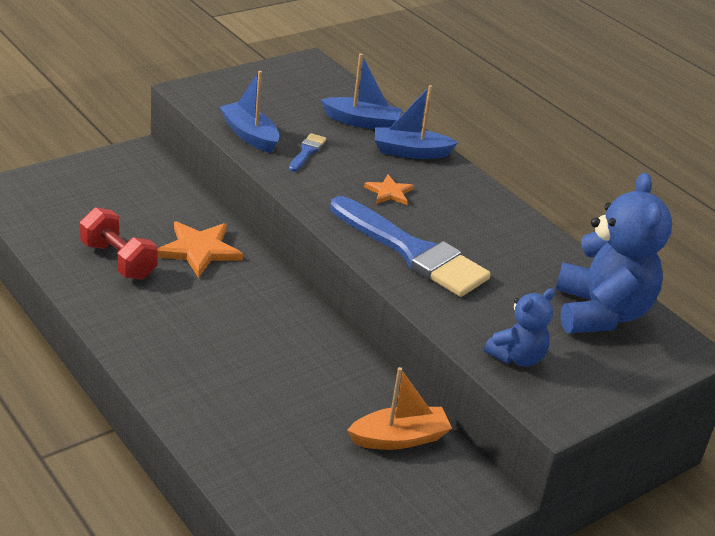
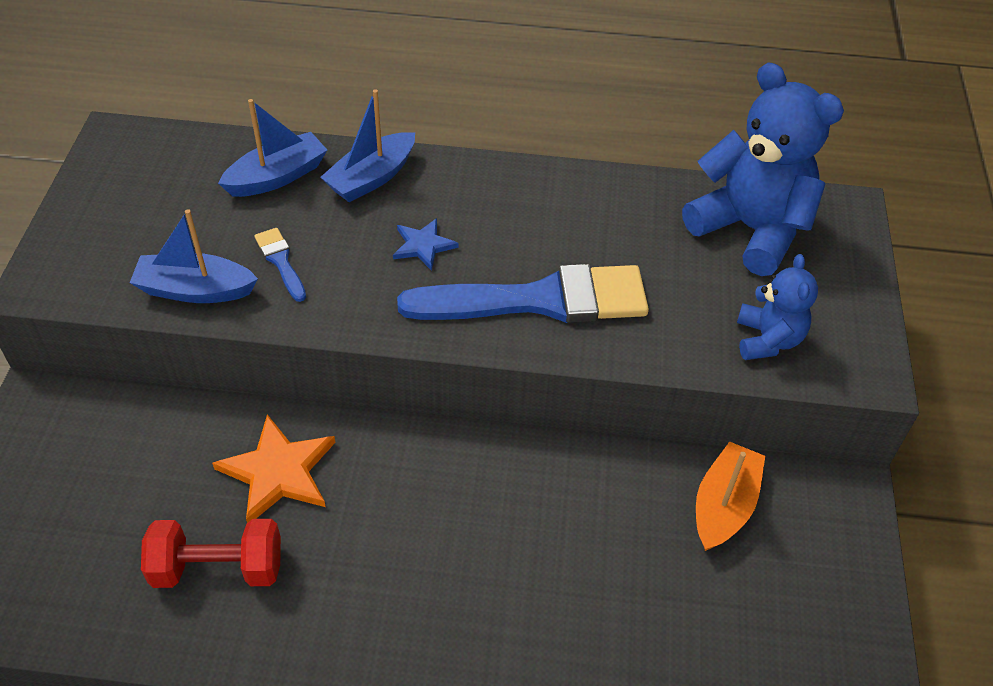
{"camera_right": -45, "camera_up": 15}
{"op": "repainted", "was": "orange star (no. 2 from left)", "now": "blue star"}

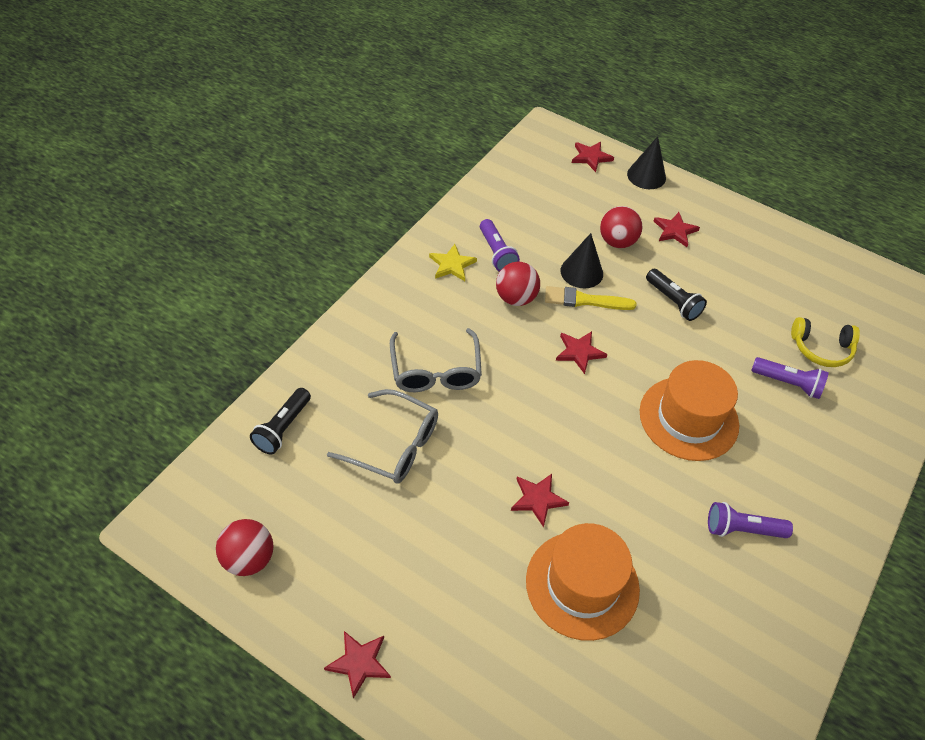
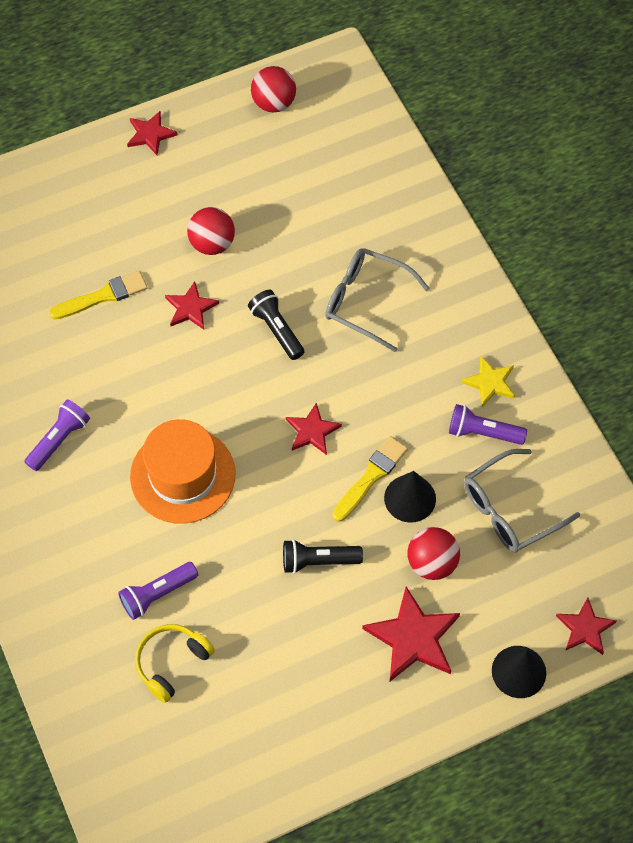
{"camera_right": 125, "camera_up": 10}
{"op": "shifted", "was": "black flashlight (no. 1 from left)"}
{"op": "shifted", "was": "grey glasses (no. 1 from left in the first image)", "now": "grey glasses (no. 2 from left)"}
{"op": "shifted", "was": "red ball (no. 2 from left in the first image)", "now": "red ball (no. 1 from left)"}
{"op": "swapped", "was": "orange hat (no. 1 from left)", "now": "yellow brush (no. 1 from left)"}
{"op": "scaled", "was": "red star (no. 5 from left in the first image)", "ratio": 1.64}

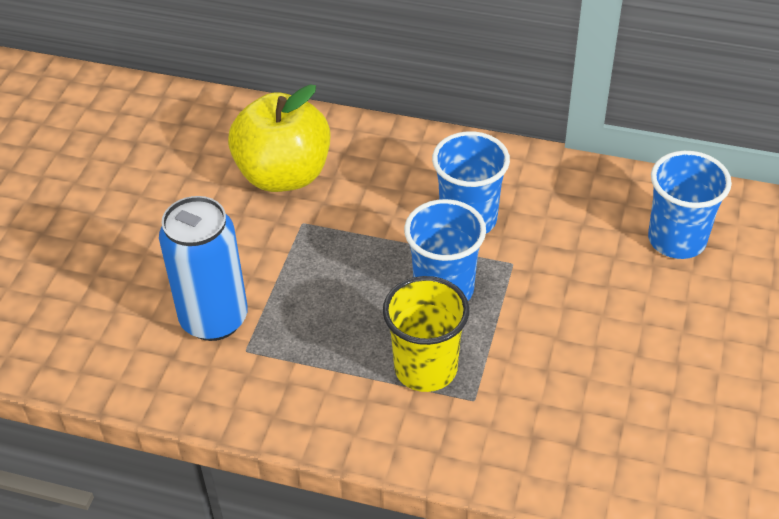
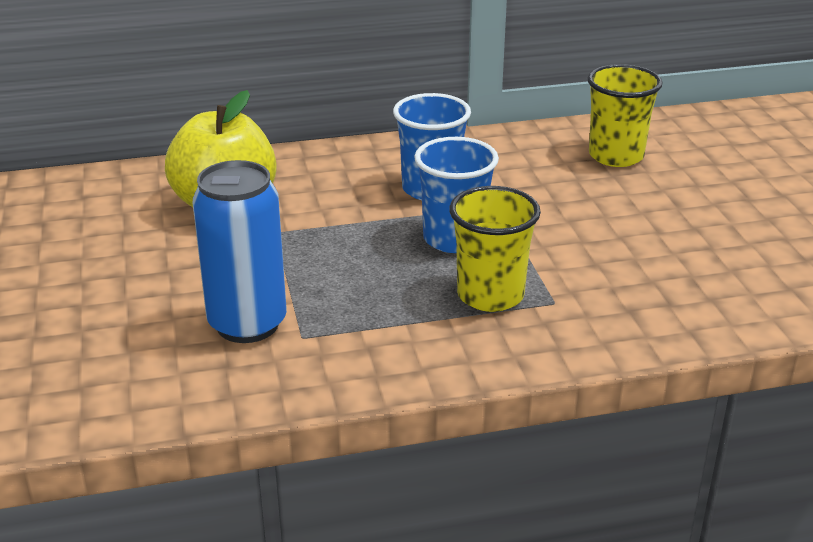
{"camera_right": -30, "camera_up": -15}
{"op": "repainted", "was": "blue cup (no. 3 from left)", "now": "yellow cup (no. 2 from left)"}

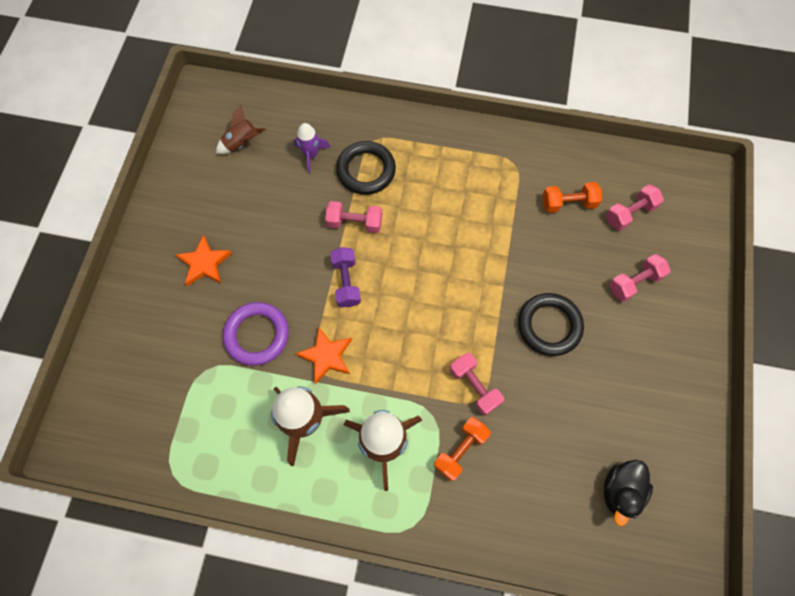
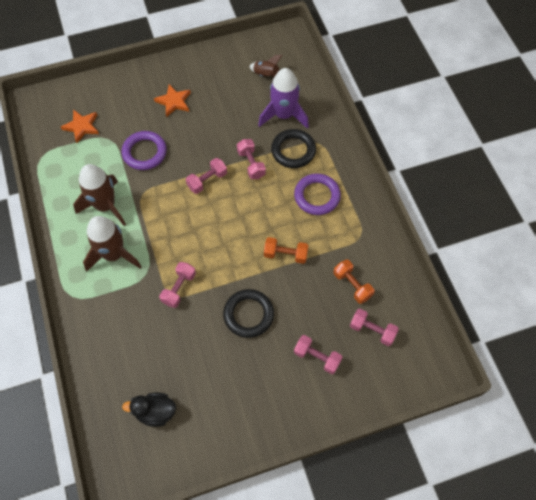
{"camera_right": 60, "camera_up": -5}
{"op": "scaled", "was": "purple rocket", "ratio": 1.83}
{"op": "shifted", "was": "orange star (no. 2 from left in the first image)", "now": "orange star (no. 1 from left)"}
{"op": "repainted", "was": "purple dumbbell", "now": "pink dumbbell (no. 2 from left)"}
{"op": "shifted", "was": "orange dumbbell (no. 1 from left)"}
{"op": "new", "now": "purple ring (no. 2 from left)"}

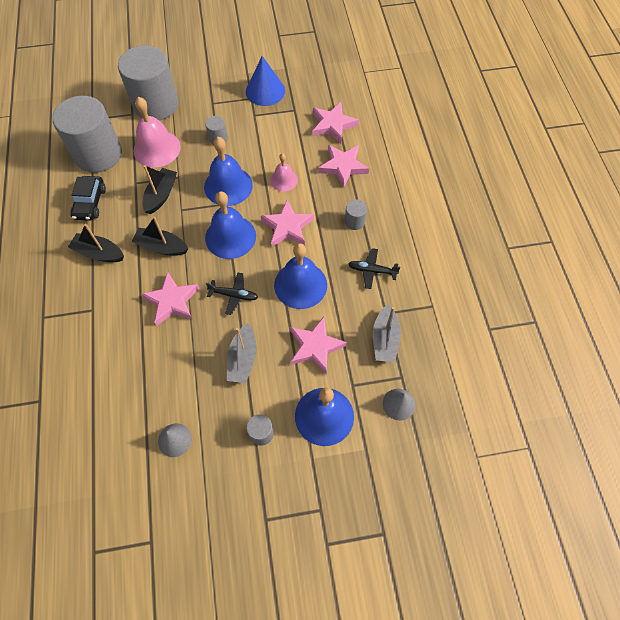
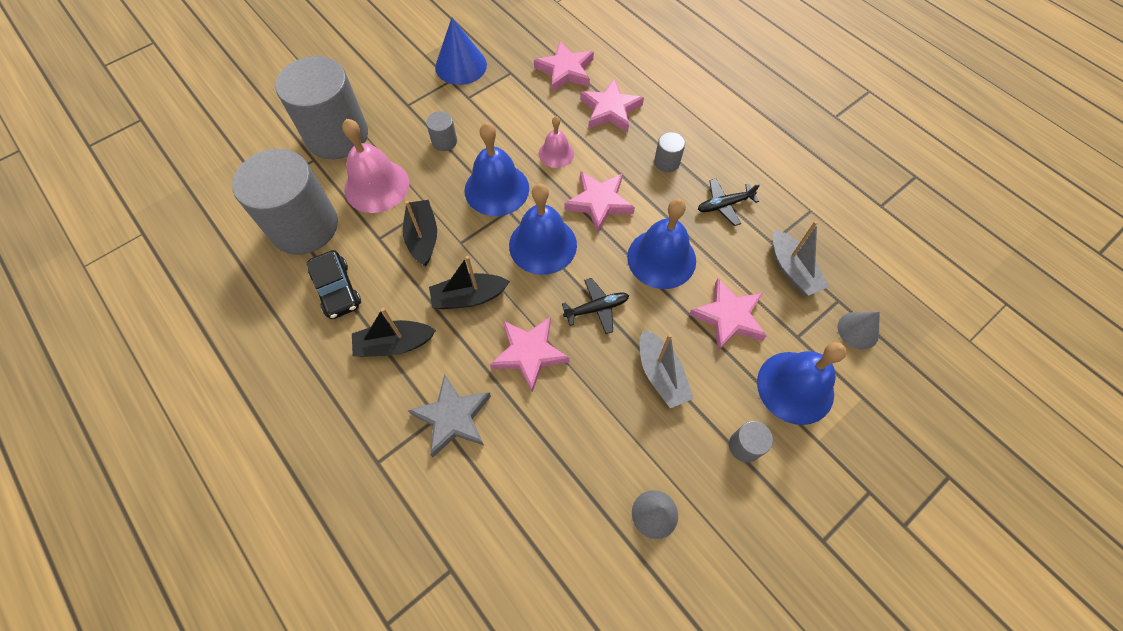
{"camera_right": -30, "camera_up": 0}
{"op": "new", "now": "grey star"}

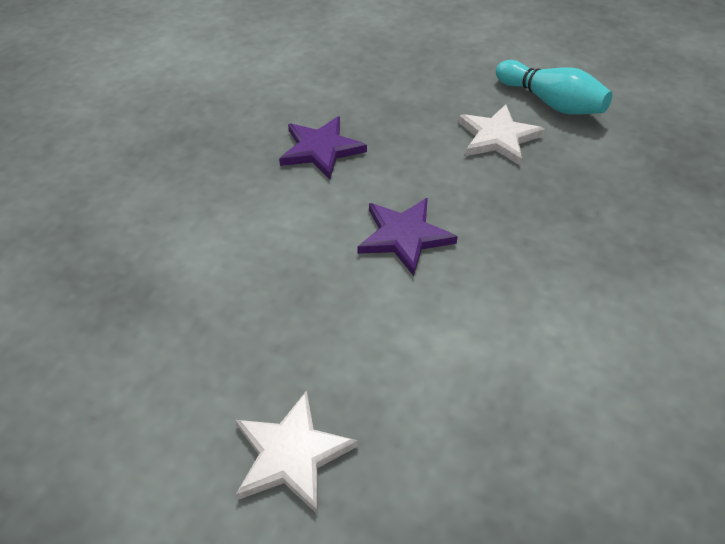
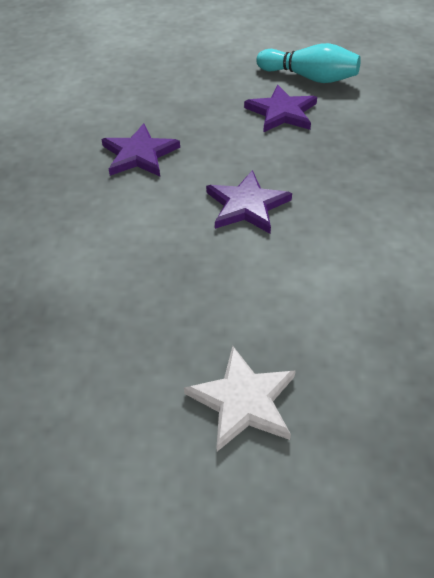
{"camera_right": -20, "camera_up": 0}
{"op": "repainted", "was": "white star (no. 2 from left)", "now": "purple star (no. 3 from left)"}

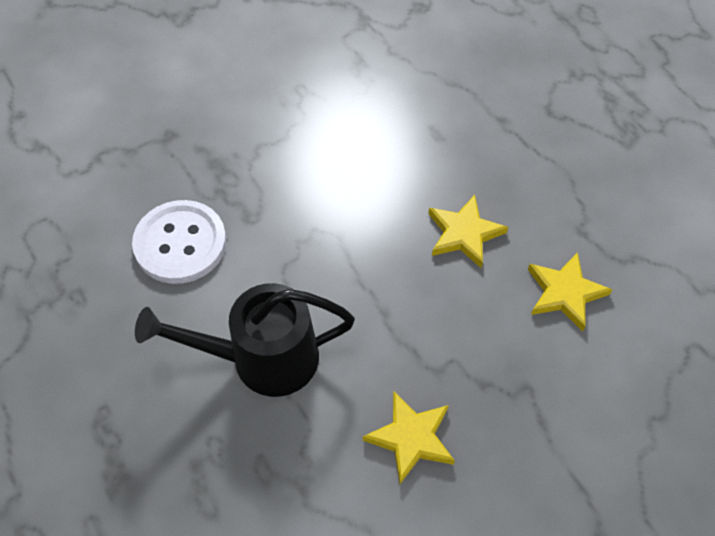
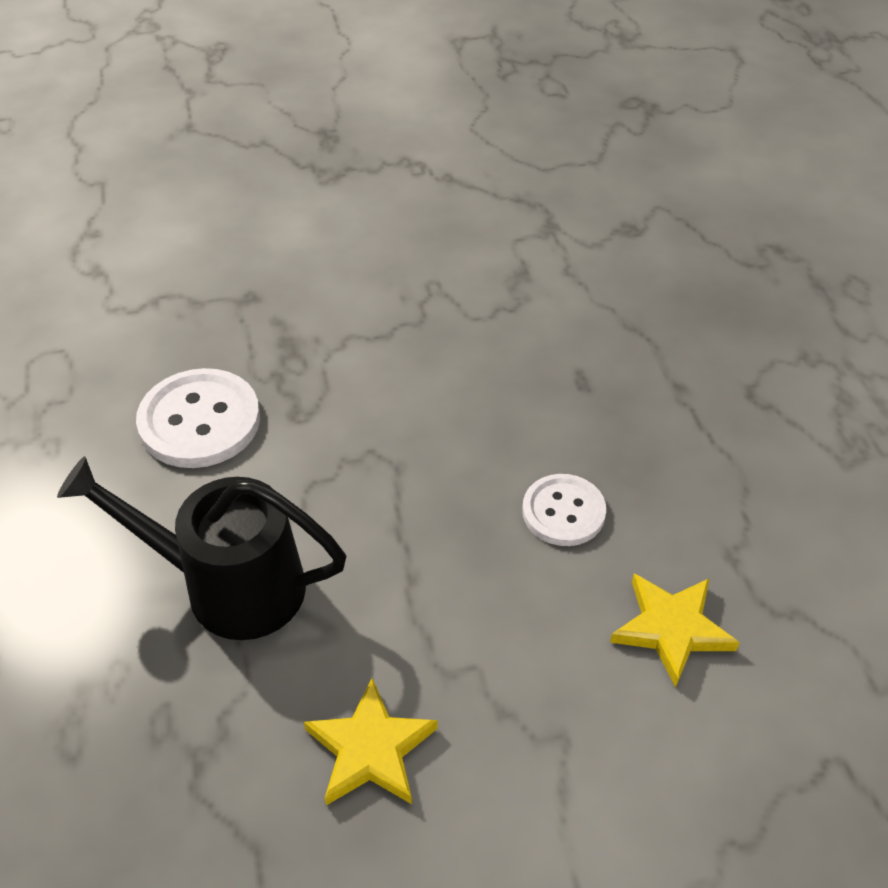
{"camera_right": 20, "camera_up": -10}
{"op": "swapped", "was": "yellow star (no. 2 from left)", "now": "white button (no. 2 from left)"}

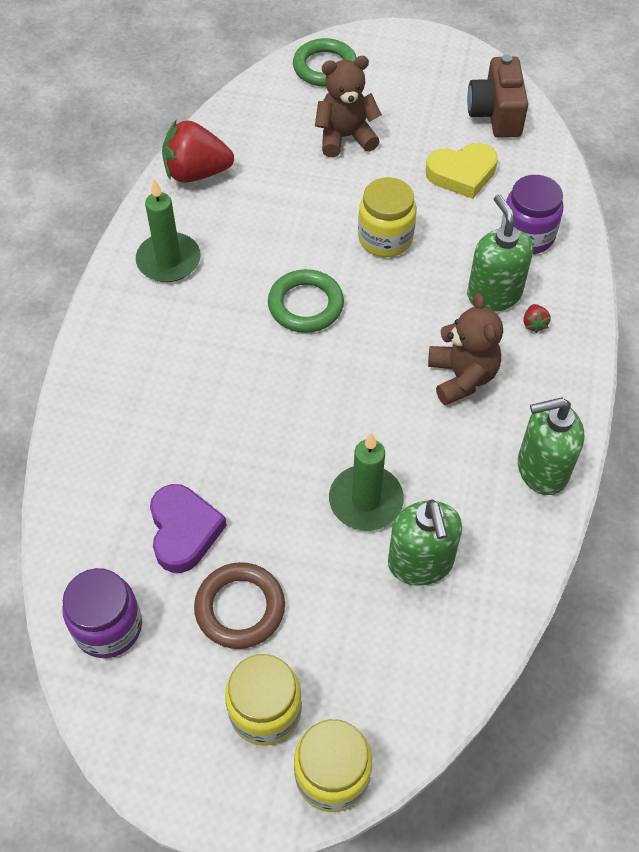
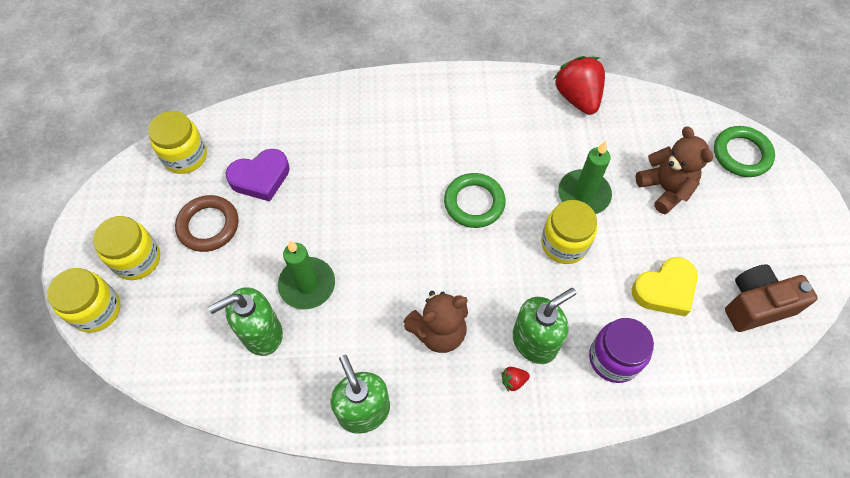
{"camera_right": 75, "camera_up": 5}
{"op": "repainted", "was": "purple jar (no. 1 from left)", "now": "yellow jar (no. 3 from left)"}
{"op": "shifted", "was": "green candle (no. 1 from left in the first image)", "now": "green candle (no. 2 from left)"}
{"op": "rotated", "was": "yellow heart", "clockwise": -90}

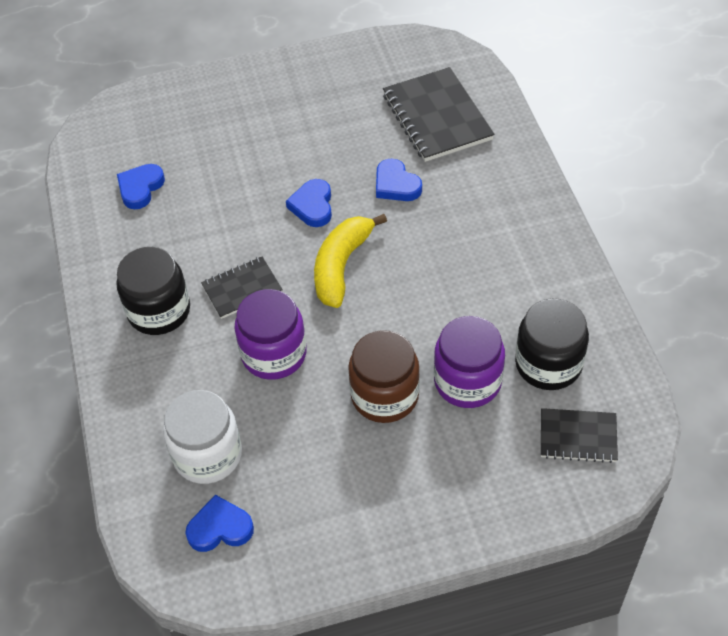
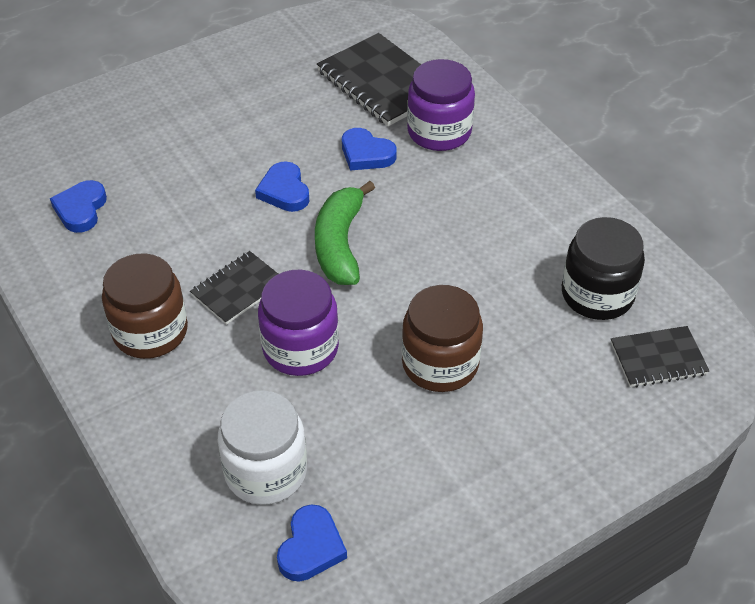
{"camera_right": -20, "camera_up": -5}
{"op": "repainted", "was": "black jar (no. 1 from left)", "now": "brown jar (no. 1 from left)"}
{"op": "rotated", "was": "blue heart (no. 2 from left in the first image)", "clockwise": 135}
{"op": "repainted", "was": "yellow banana", "now": "green banana"}
{"op": "shifted", "was": "purple jar (no. 2 from left)"}

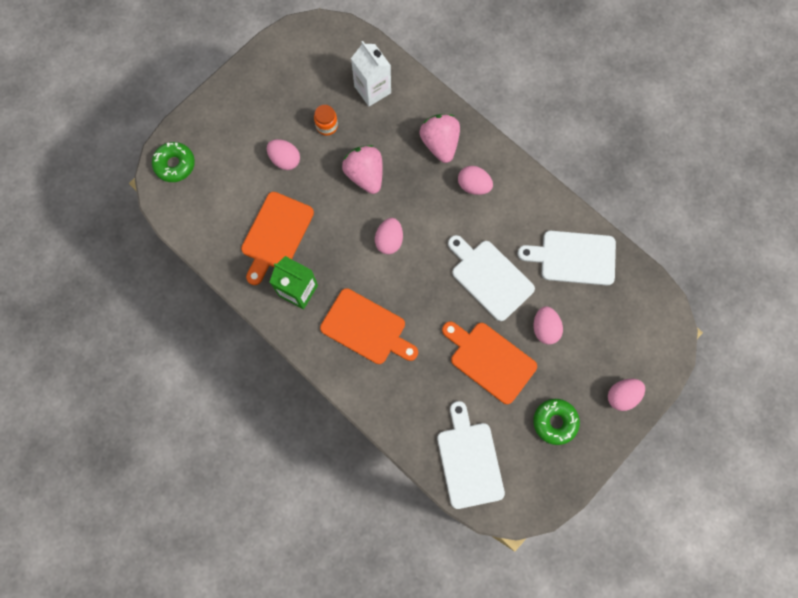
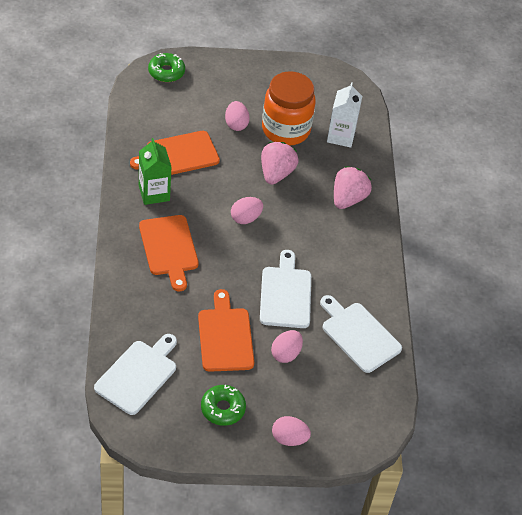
{"camera_right": 40, "camera_up": -25}
{"op": "scaled", "was": "orange jar", "ratio": 2.44}
{"op": "gone", "was": "pink egg (no. 3 from left)"}

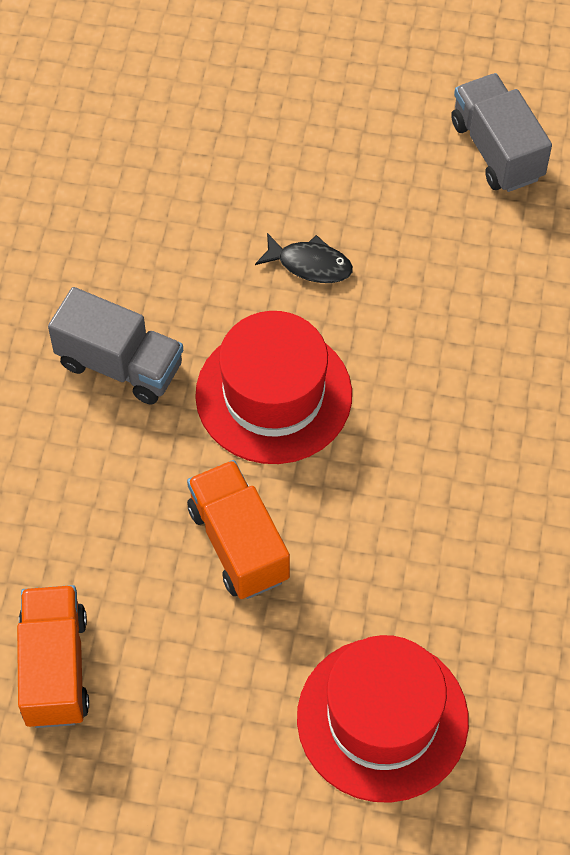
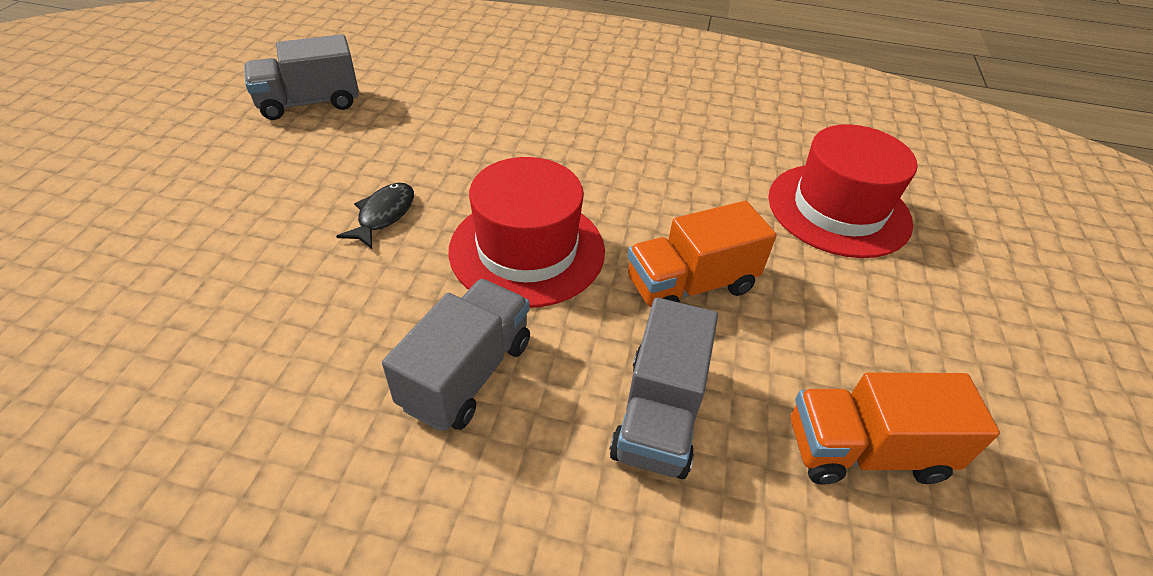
{"camera_right": -90, "camera_up": -15}
{"op": "new", "now": "grey truck (no. 3 from left)"}

